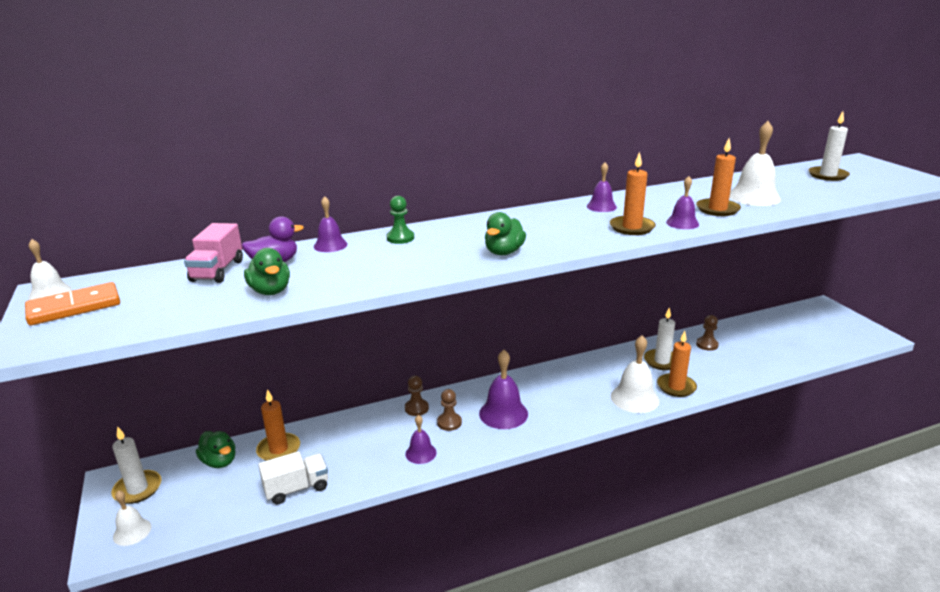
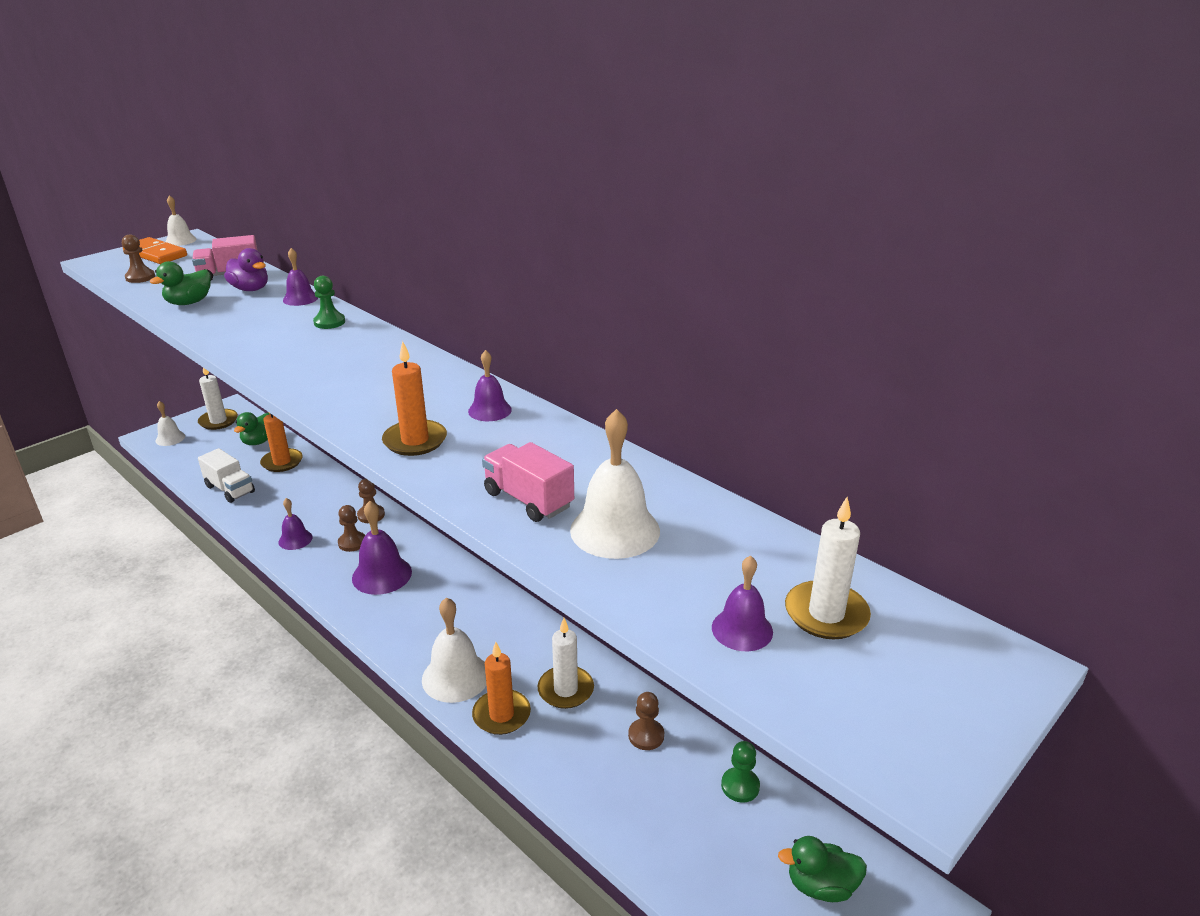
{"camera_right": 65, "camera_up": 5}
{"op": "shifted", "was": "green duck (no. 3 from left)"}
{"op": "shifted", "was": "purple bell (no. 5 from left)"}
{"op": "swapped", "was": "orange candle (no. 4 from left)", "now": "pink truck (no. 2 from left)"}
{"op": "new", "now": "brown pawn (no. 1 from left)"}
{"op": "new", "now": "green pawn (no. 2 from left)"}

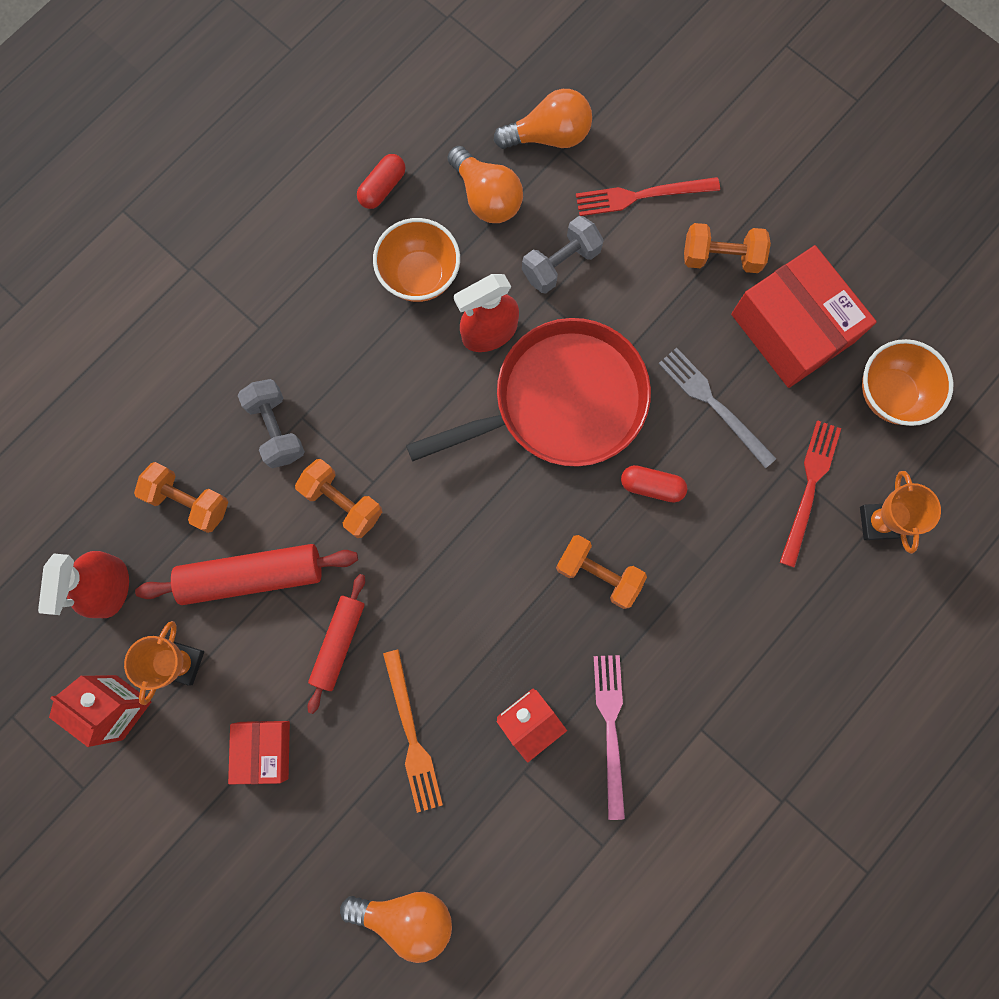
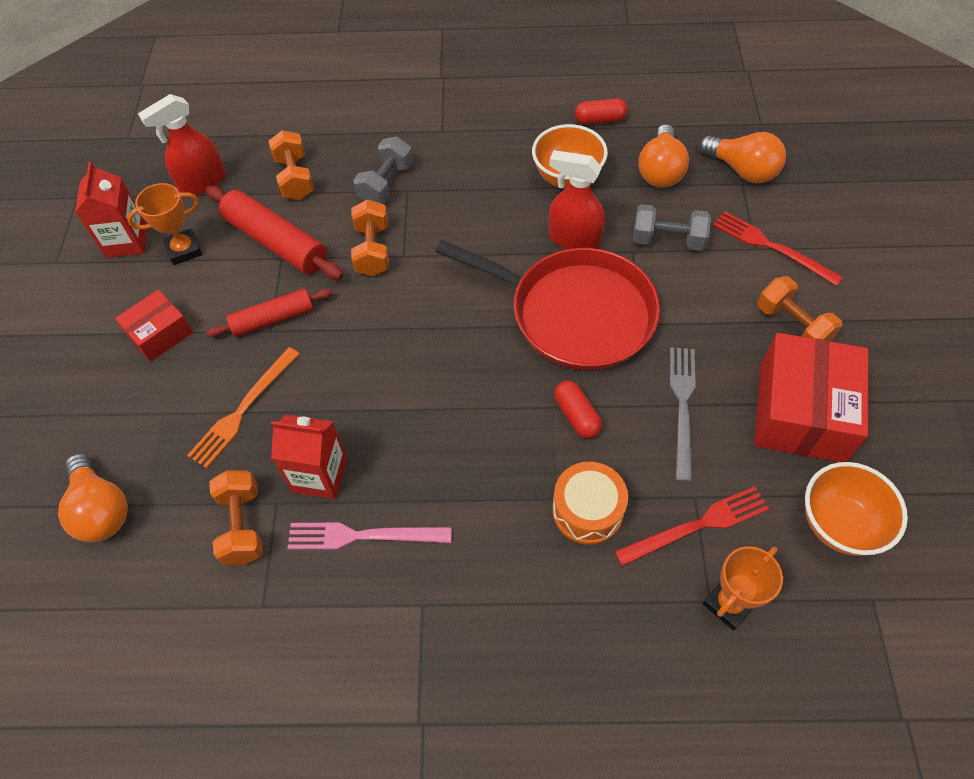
{"camera_right": 50, "camera_up": -20}
{"op": "shifted", "was": "orange dumbbell (no. 3 from left in the first image)", "now": "orange dumbbell (no. 1 from left)"}
{"op": "rotated", "was": "pink fork", "clockwise": -135}
{"op": "new", "now": "orange drum"}

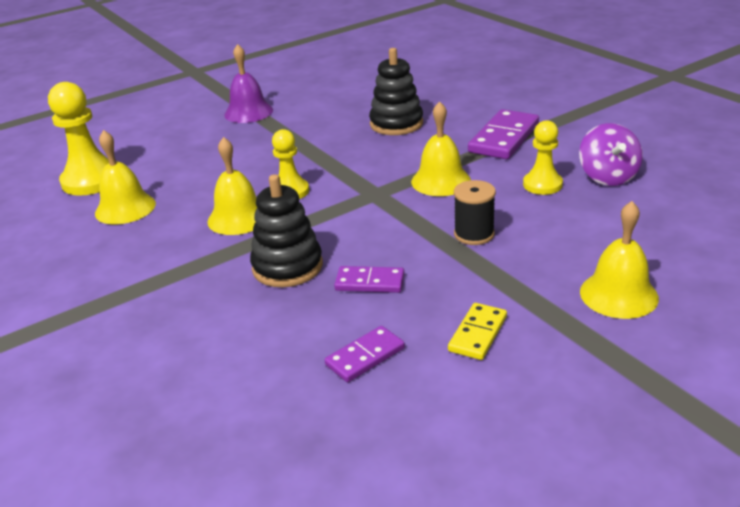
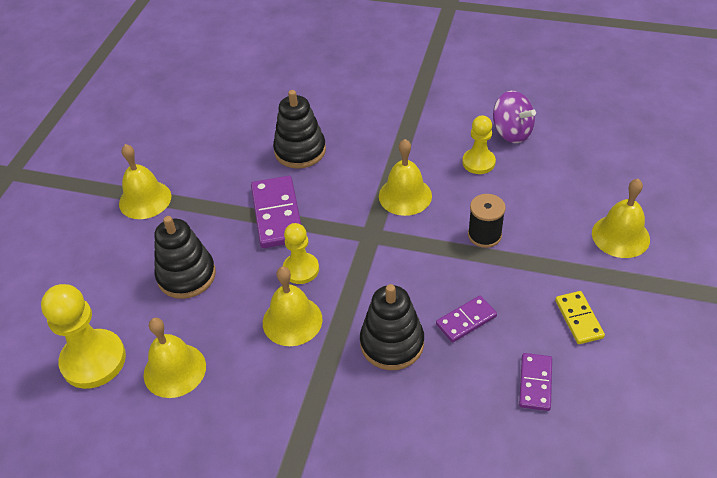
{"camera_right": -40, "camera_up": 15}
{"op": "repainted", "was": "purple bell", "now": "yellow bell (no. 1 from left)"}
{"op": "shifted", "was": "purple domino (no. 3 from left in the first image)", "now": "purple domino (no. 1 from left)"}
{"op": "new", "now": "black stacking toy (no. 1 from left)"}

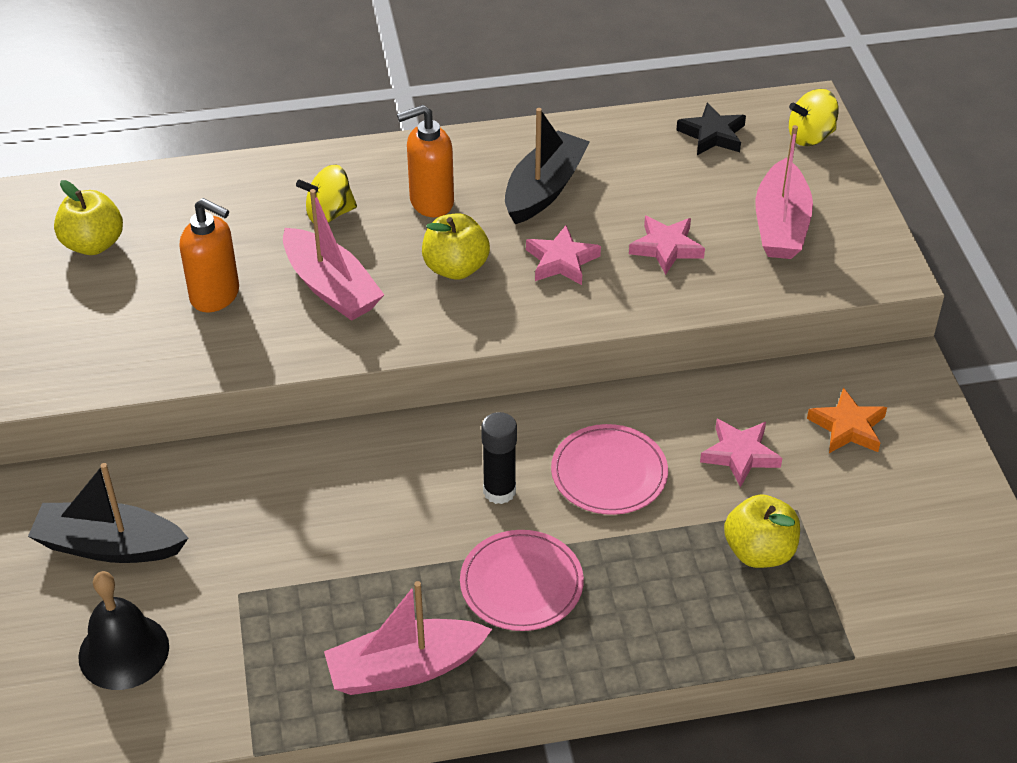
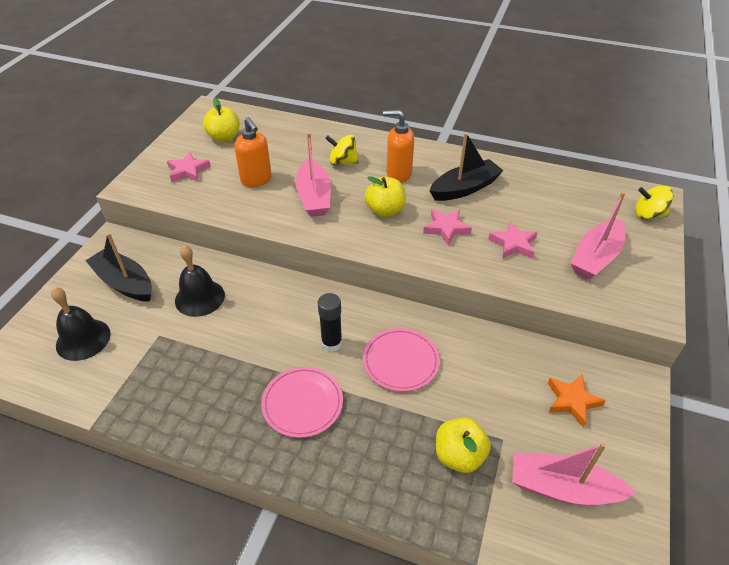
{"camera_right": 30, "camera_up": 0}
{"op": "shifted", "was": "pink boat (no. 2 from left)"}
{"op": "gone", "was": "black star"}
{"op": "shifted", "was": "pink star (no. 3 from left in the first image)", "now": "pink star (no. 1 from left)"}
{"op": "new", "now": "black bell (no. 2 from left)"}

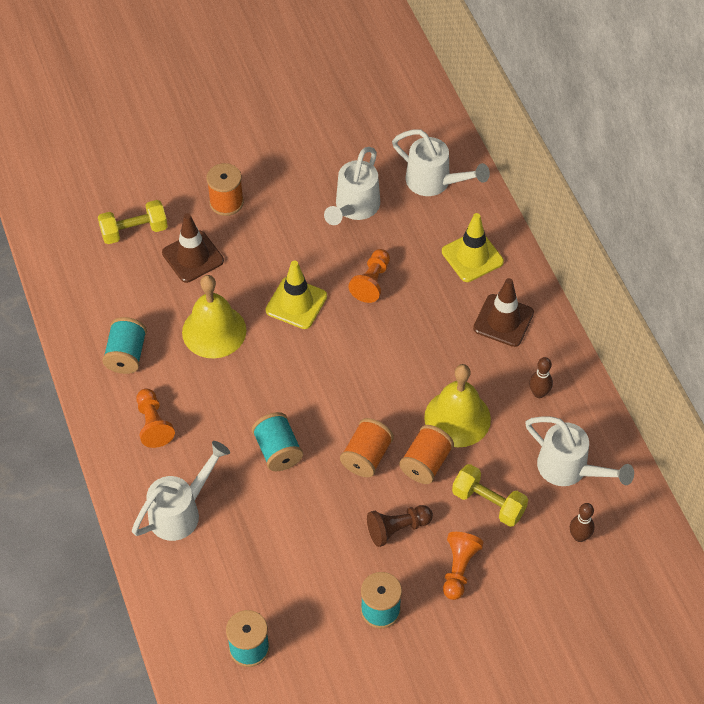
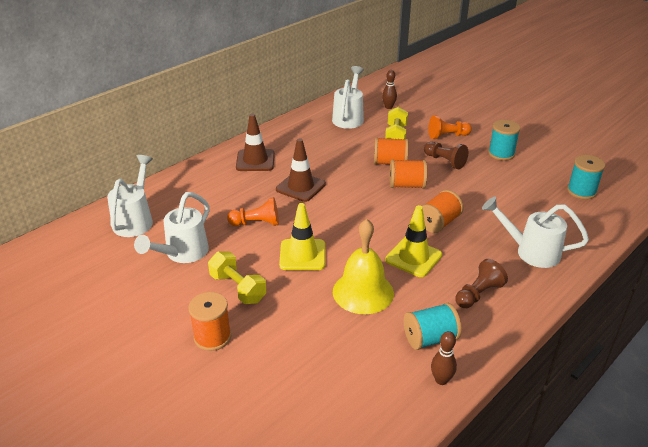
{"camera_right": -115, "camera_up": -20}
{"op": "shifted", "was": "yellow dumbbell (no. 1 from left)"}
{"op": "repainted", "was": "orange pawn (no. 1 from left)", "now": "brown pawn (no. 2 from left)"}
{"op": "shifted", "was": "brown traffic cone (no. 1 from left in the first image)", "now": "brown traffic cone (no. 2 from left)"}
{"op": "repainted", "was": "turquoise spool (no. 3 from left)", "now": "orange spool (no. 4 from left)"}
{"op": "rotated", "was": "white watering can (no. 2 from left)", "clockwise": 120}
{"op": "gone", "was": "yellow bell (no. 2 from left)"}
{"op": "shifted", "was": "yellow traffic cone (no. 2 from left)"}
{"op": "shifted", "was": "brown bowling pin (no. 1 from left in the first image)", "now": "brown bowling pin (no. 2 from left)"}

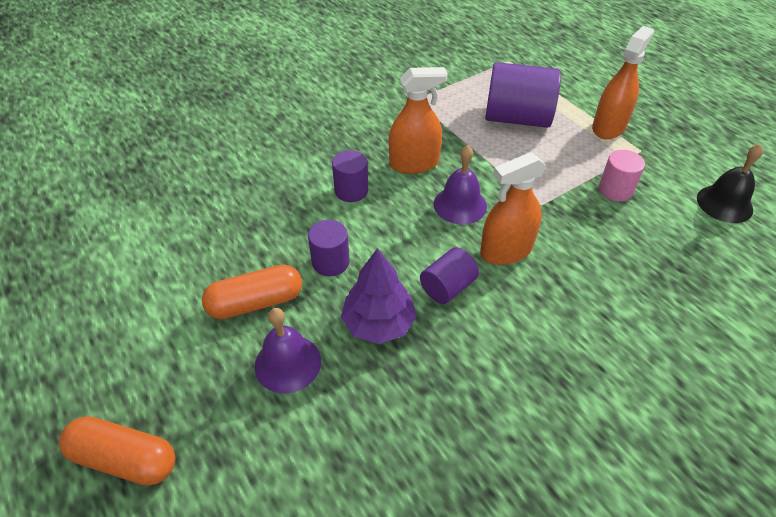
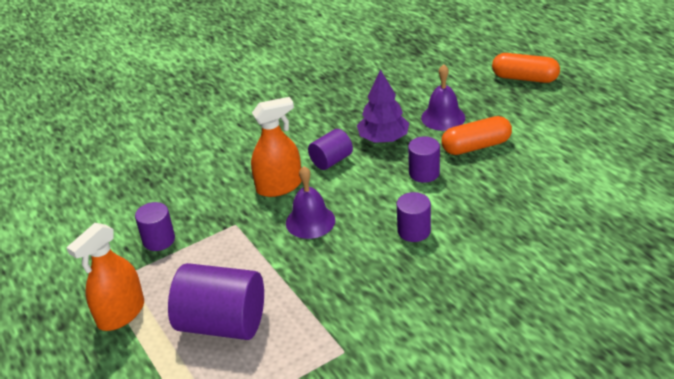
{"camera_right": -175, "camera_up": -10}
{"op": "gone", "was": "orange spray bottle (no. 1 from left)"}
{"op": "repainted", "was": "pink cylinder", "now": "purple cylinder (no. 1 from left)"}
{"op": "gone", "was": "black bell"}

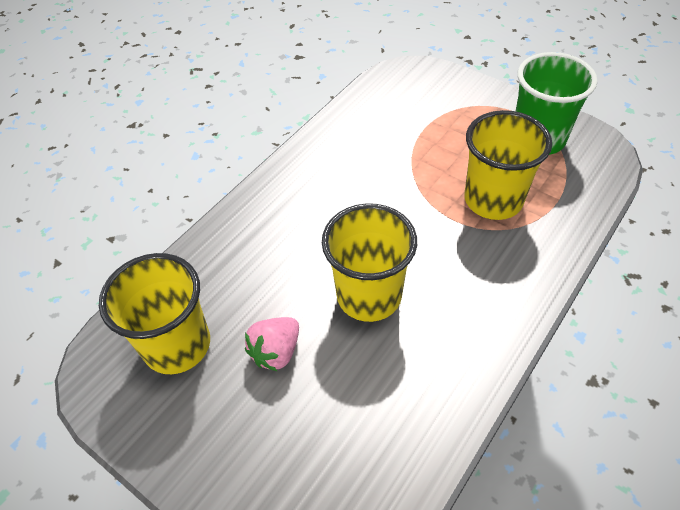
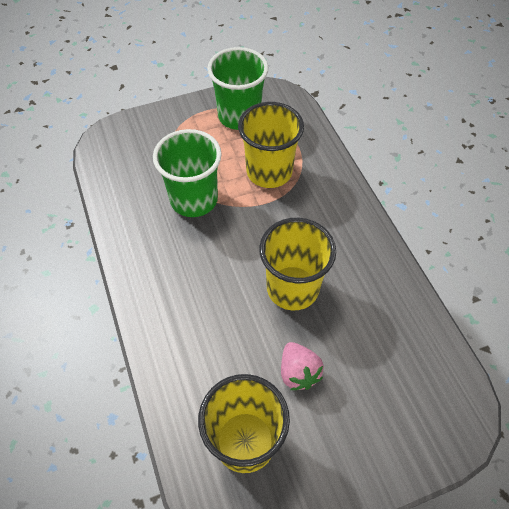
{"camera_right": -60, "camera_up": 5}
{"op": "new", "now": "green cup (no. 1 from left)"}

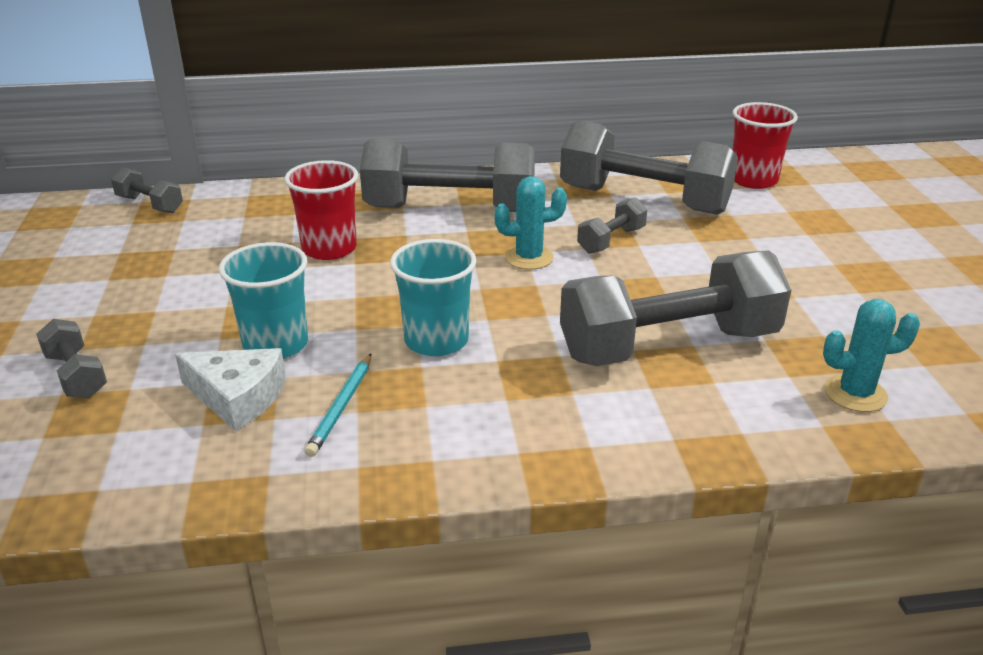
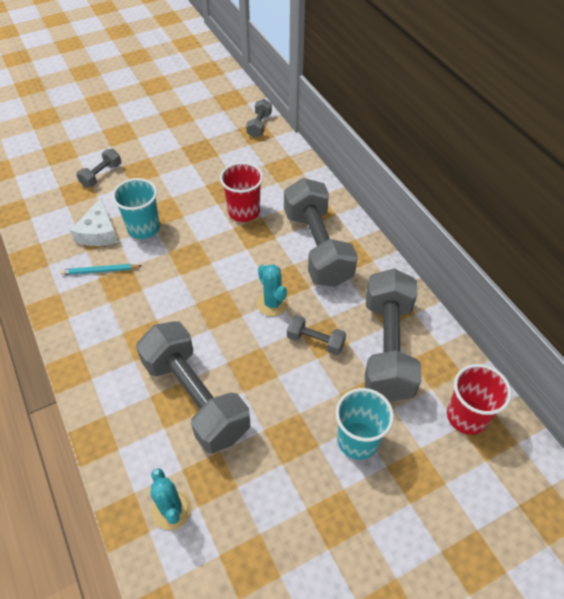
{"camera_right": 70, "camera_up": 20}
{"op": "shifted", "was": "turquoise cup (no. 2 from left)"}

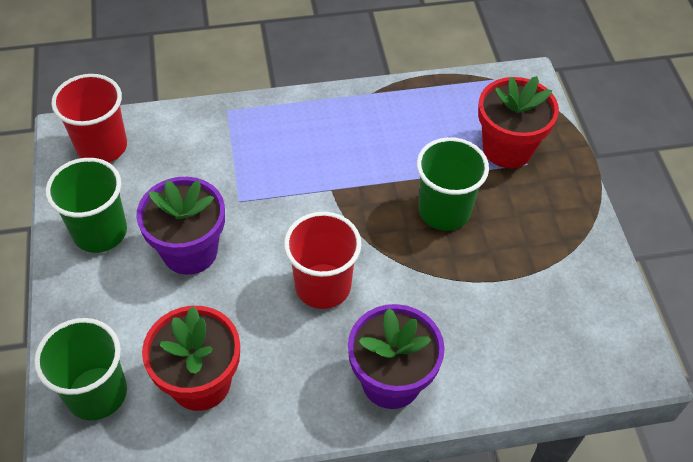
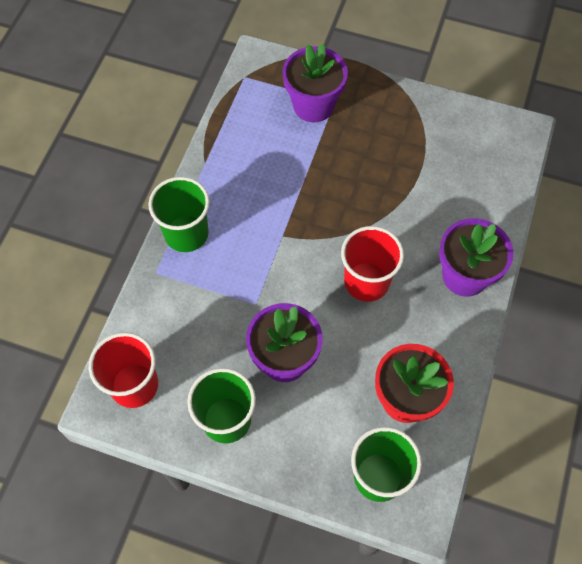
{"camera_right": -60, "camera_up": 10}
{"op": "shifted", "was": "green cup (no. 3 from left in the first image)", "now": "green cup (no. 1 from left)"}
{"op": "repainted", "was": "red flower pot (no. 2 from left)", "now": "purple flower pot (no. 2 from left)"}

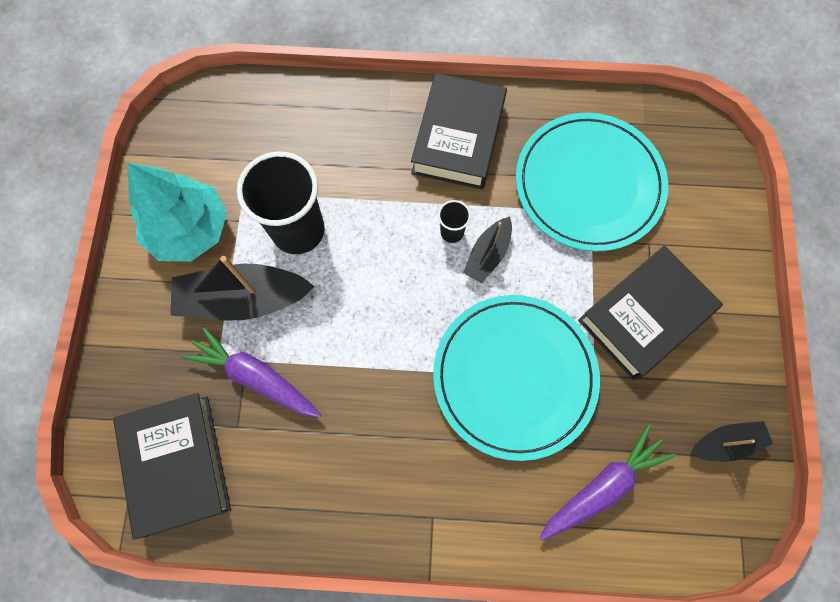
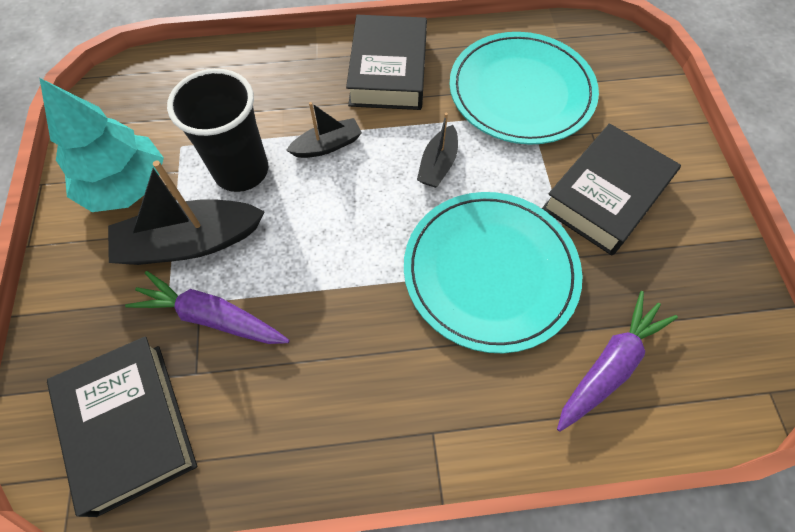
{"camera_right": -10, "camera_up": -10}
{"op": "gone", "was": "black cup (no. 2 from left)"}
{"op": "shifted", "was": "black boat (no. 3 from left in the first image)", "now": "black boat (no. 2 from left)"}

